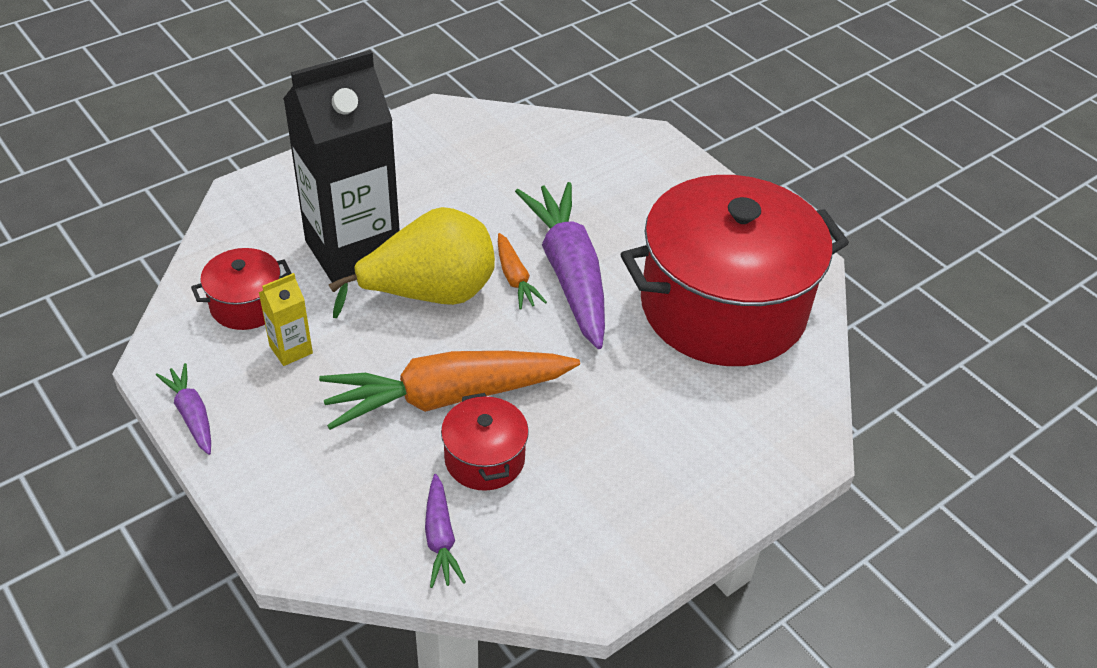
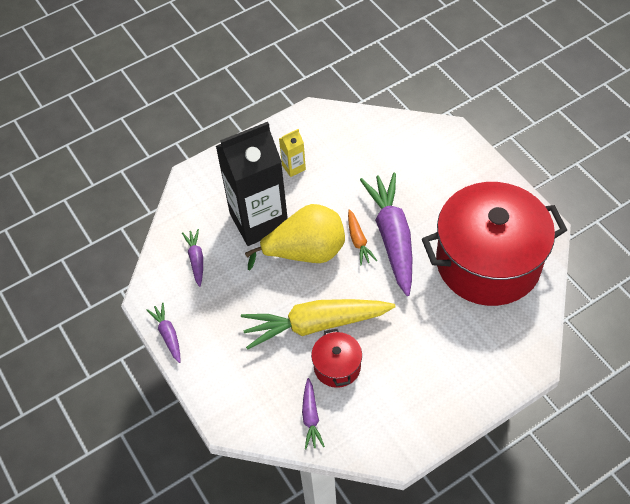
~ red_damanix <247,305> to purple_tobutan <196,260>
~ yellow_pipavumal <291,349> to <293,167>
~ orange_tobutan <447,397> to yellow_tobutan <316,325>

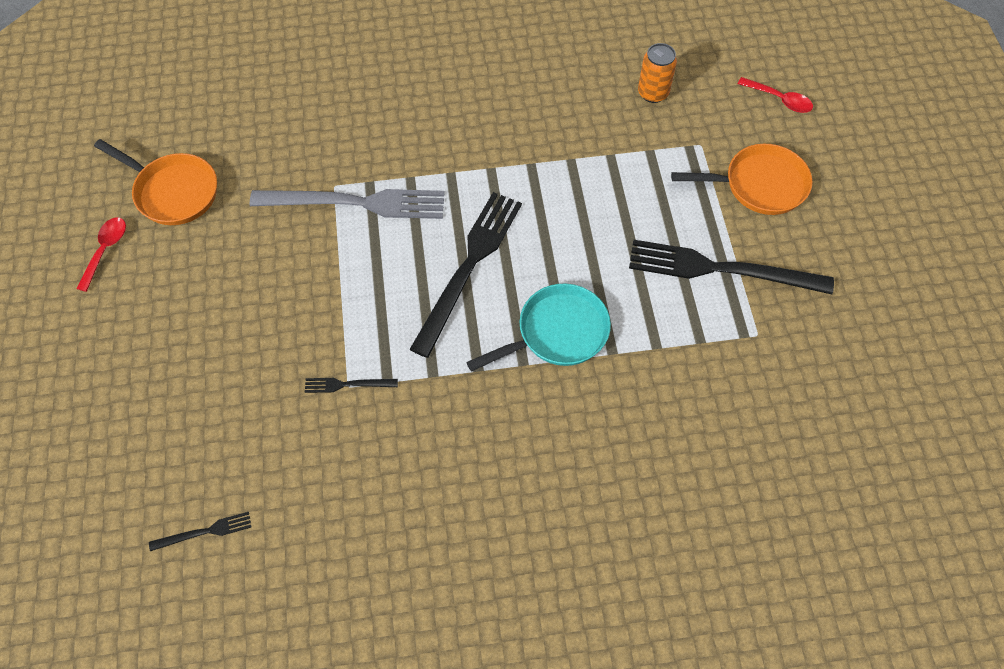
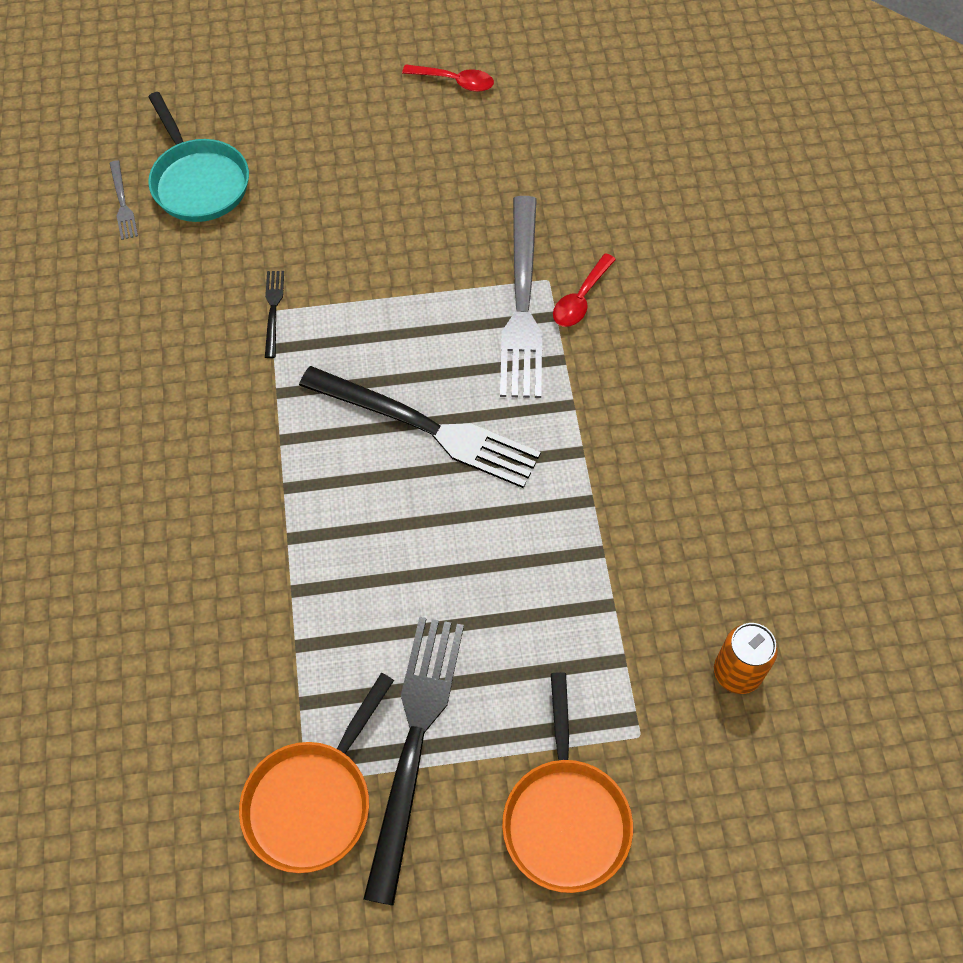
~ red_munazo <779,99> to <580,299>
~ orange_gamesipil <173,192> to <312,801>
~ turquoise_gamesipil <557,333> to <198,182>
~ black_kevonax <205,532> to grey_kevonax <122,203>

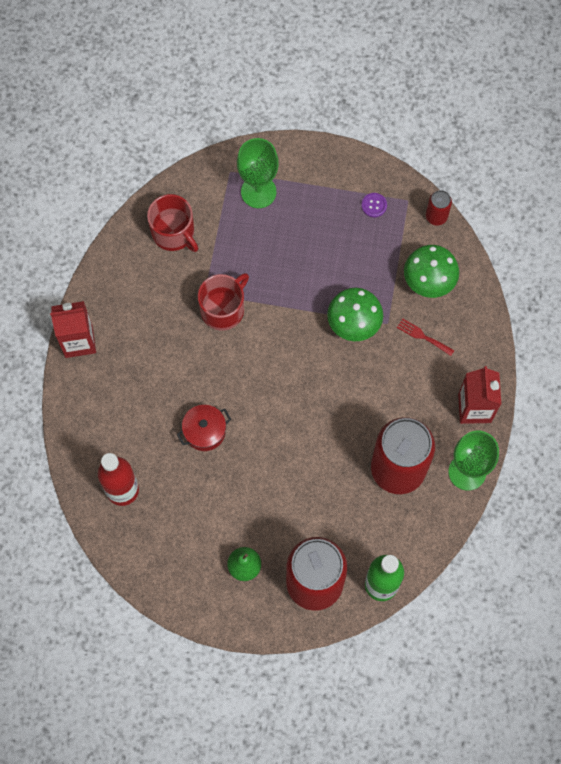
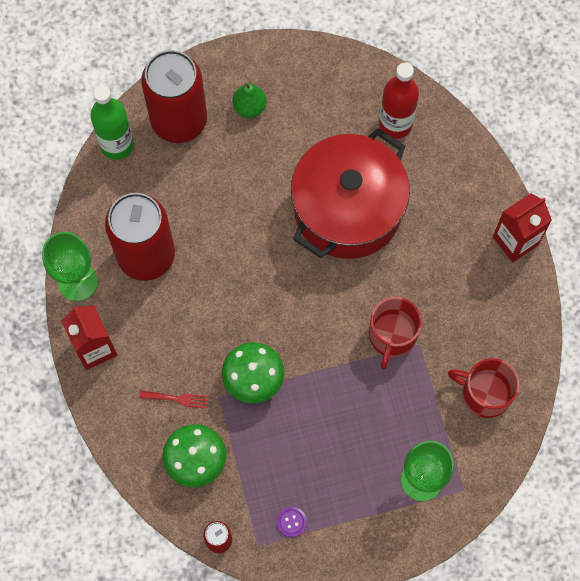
~ red_damanix <204,431> = <348,209> x2.48

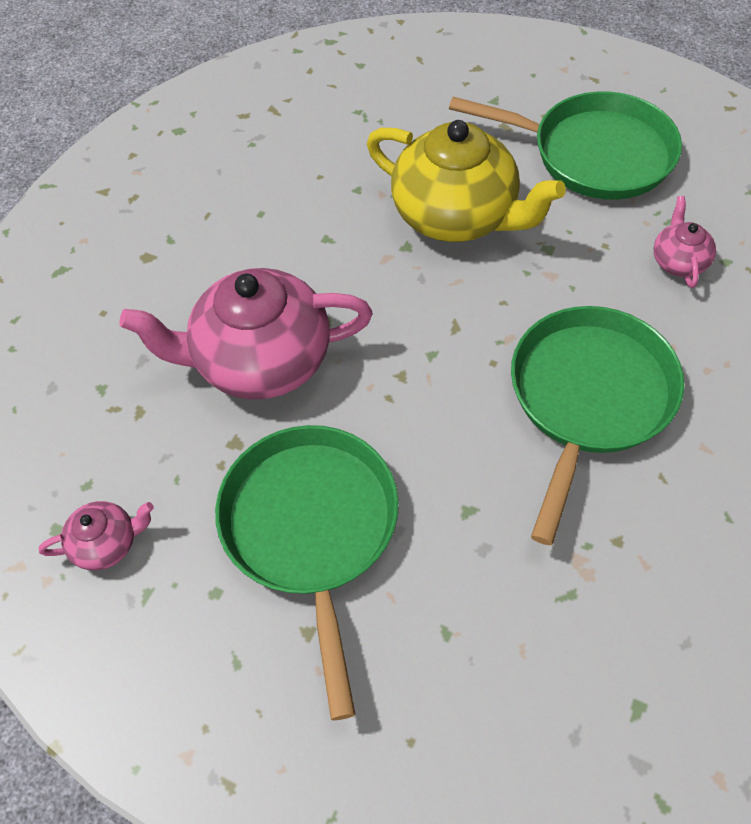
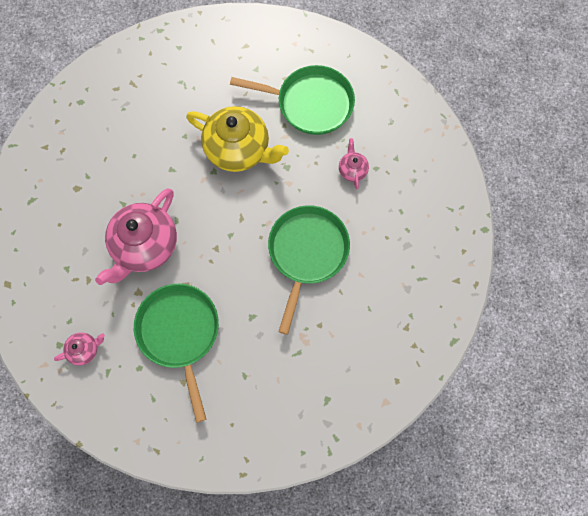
~ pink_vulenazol <261,360> = <145,246> 45 degrees counterclockwise

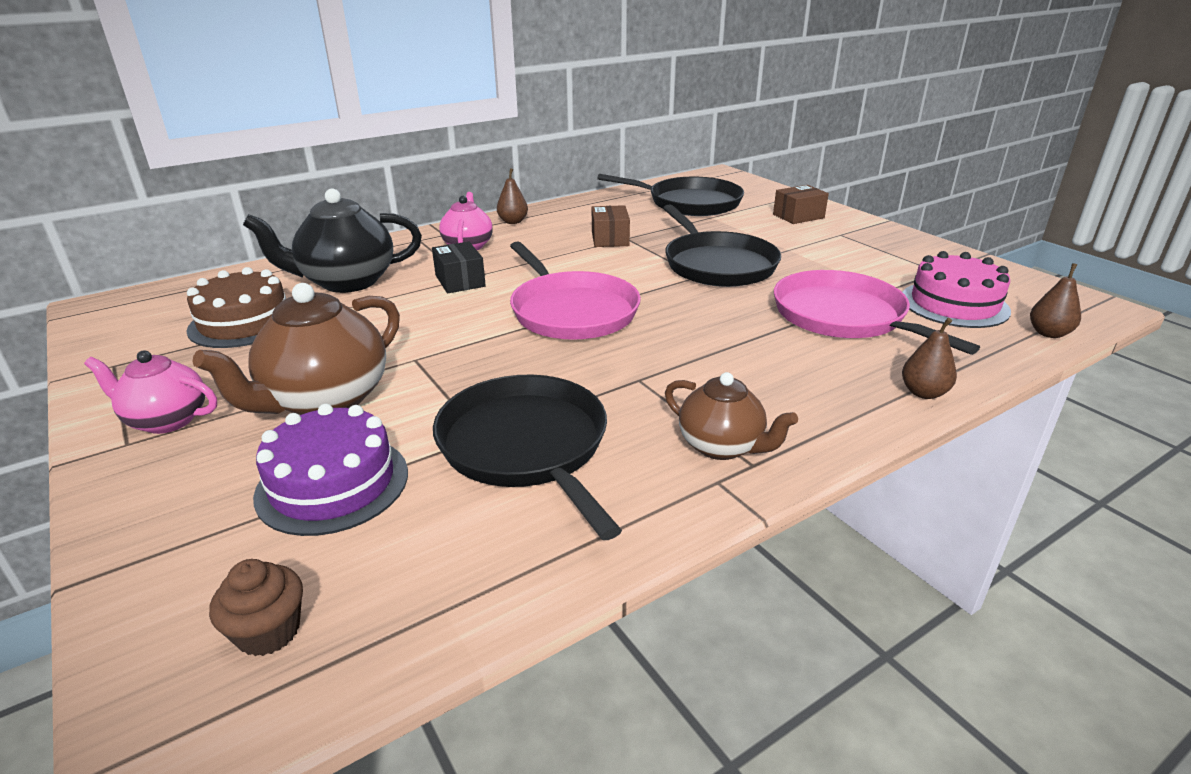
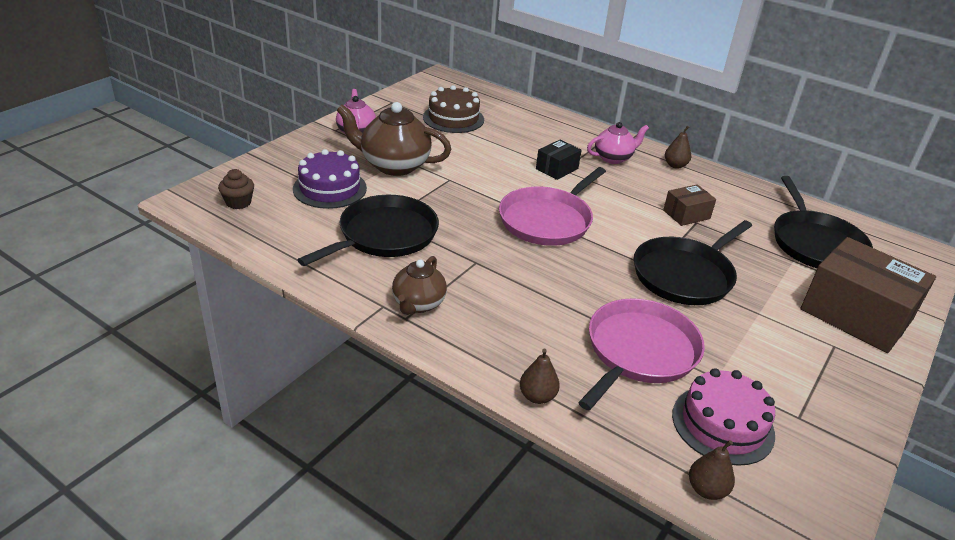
~ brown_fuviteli <798,216> = <856,314> x2.05
- black_vulenazol <347,282>

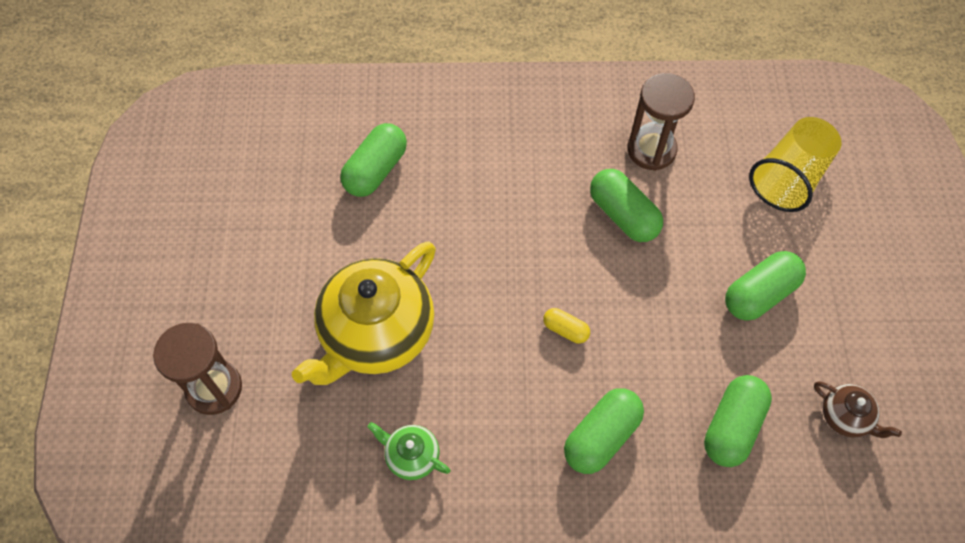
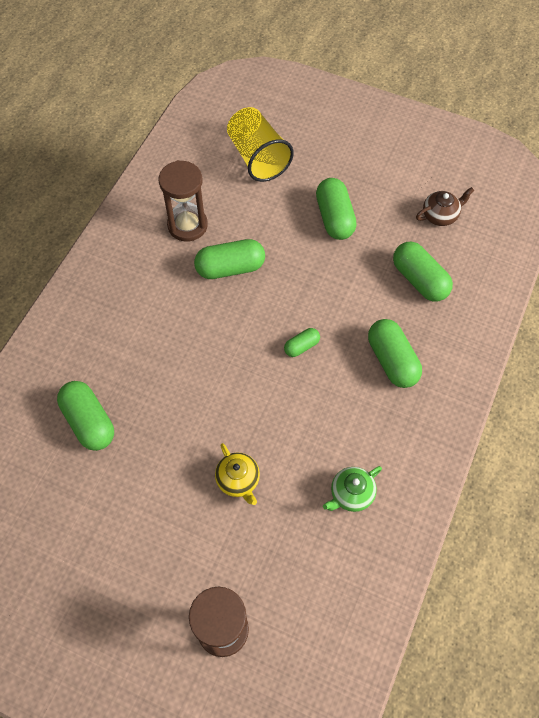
~ yellow_vulenazol <376,334> = <238,480> x0.44
~ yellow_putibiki <565,329> to green_putibiki <301,346>

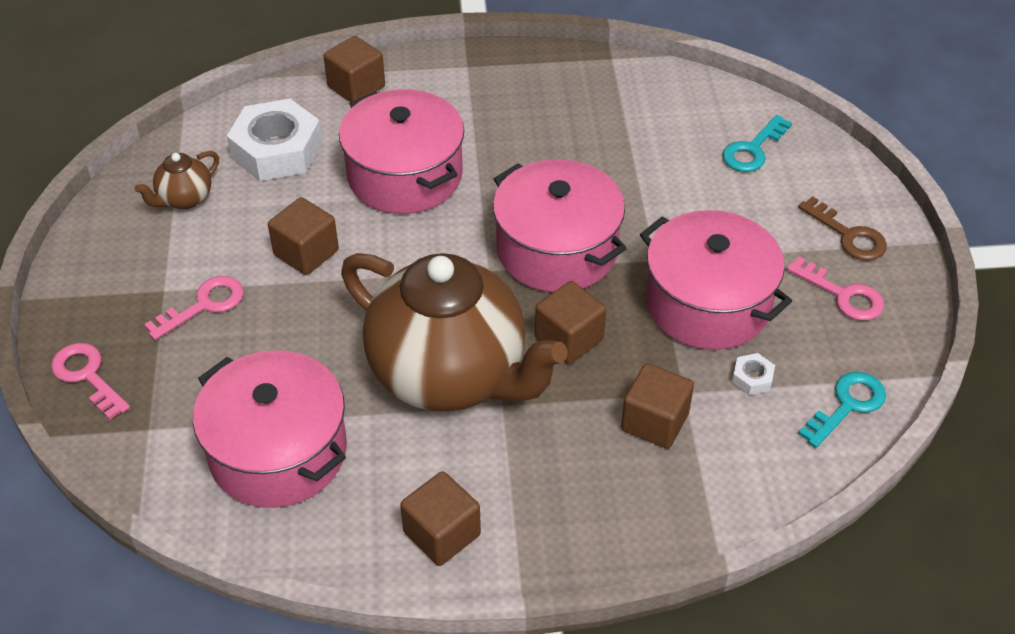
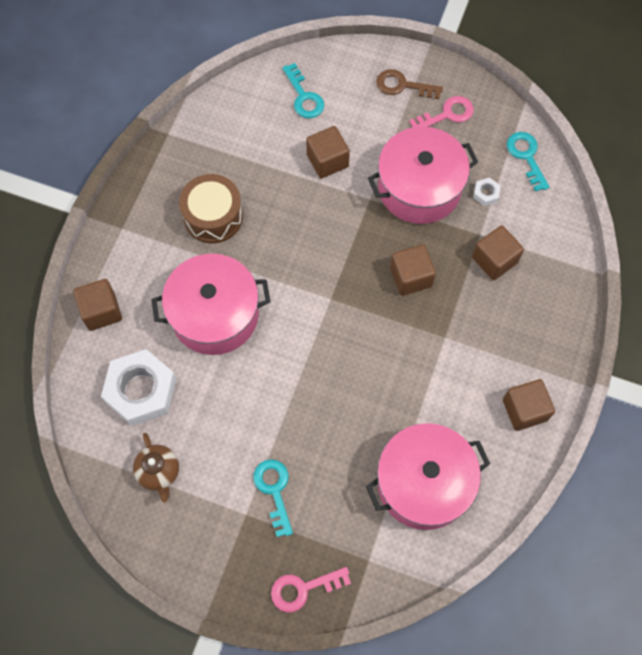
- pink_damanix <557,249>
~ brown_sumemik <848,235> = <403,85> 150 degrees counterclockwise
~ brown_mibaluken <306,253> to <327,161>
- brown_vulenazol <450,375>
~ pink_sumemik <204,305> to turquoise_sumemik <274,491>
+ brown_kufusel <213,216>

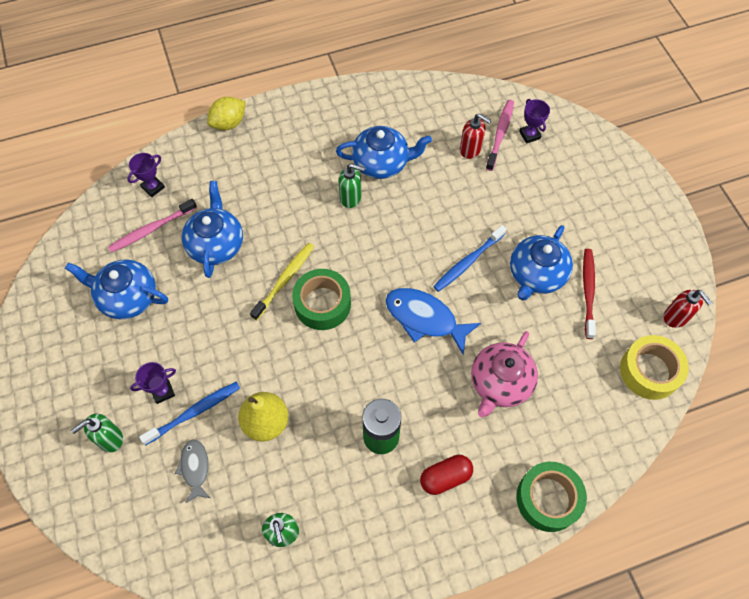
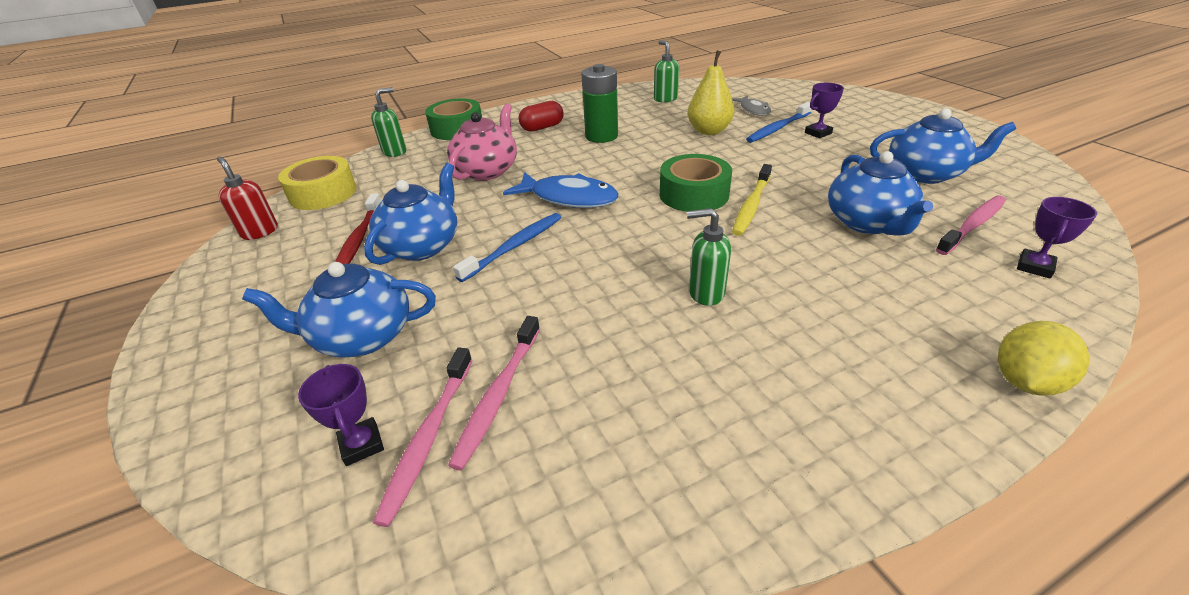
~ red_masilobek <470,150> to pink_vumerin <498,395>
~ blue_vulenazol <381,163> to <362,337>
~ green_masilobek <110,439> to <395,152>

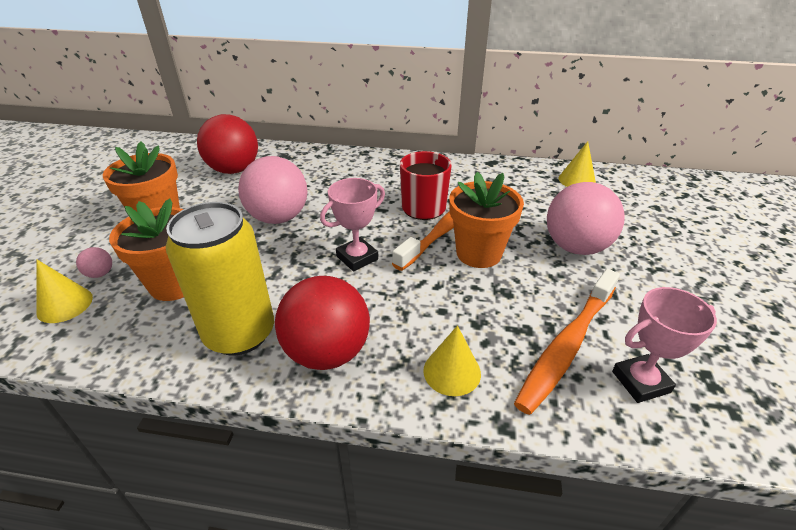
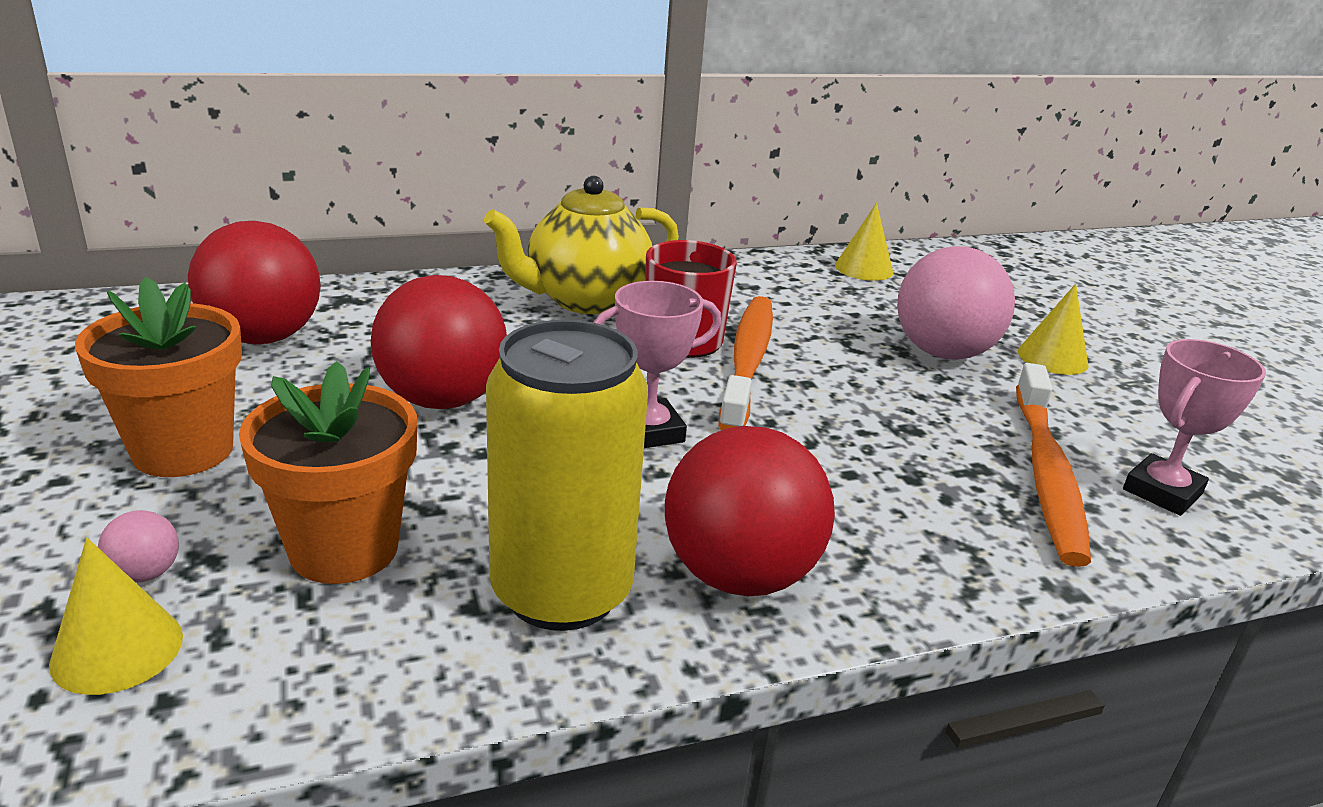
~ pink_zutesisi <278,217> to red_zutesisi <442,400>
- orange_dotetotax <478,253>
~ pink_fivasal <357,258> = <648,431> 45 degrees clockwise
~ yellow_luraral <452,371> to <1052,358>
+ yellow_vulenazol <585,300>

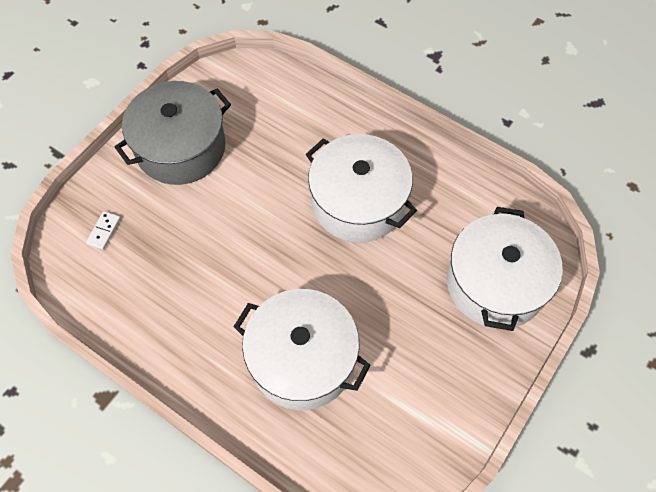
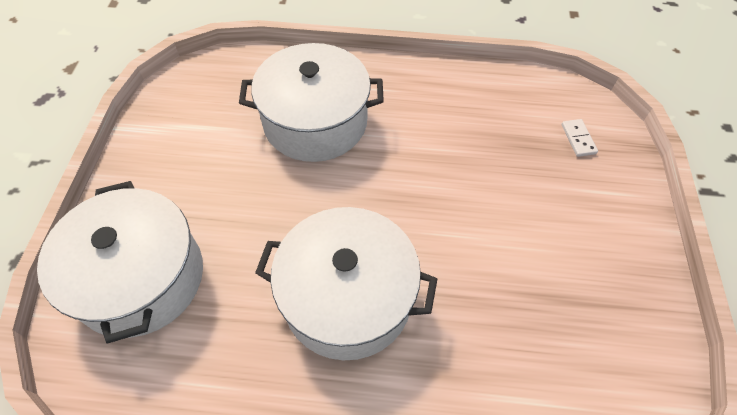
- grey_damanix <180,148>

